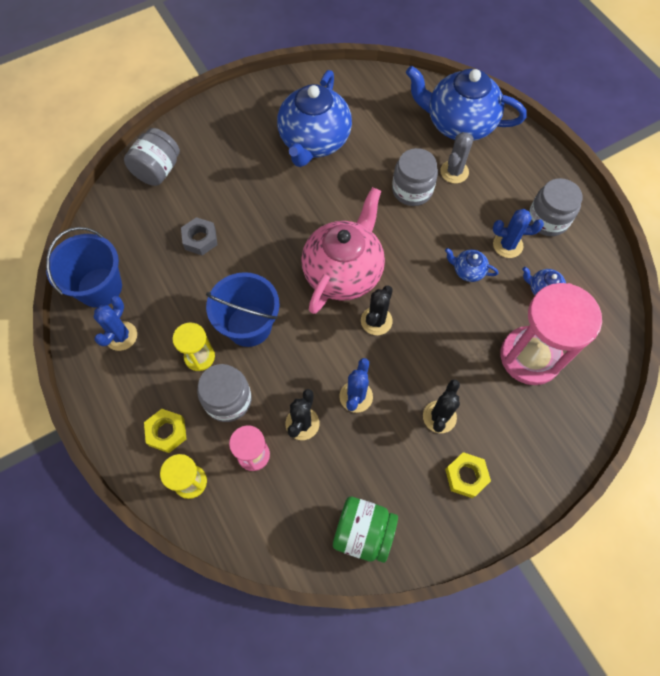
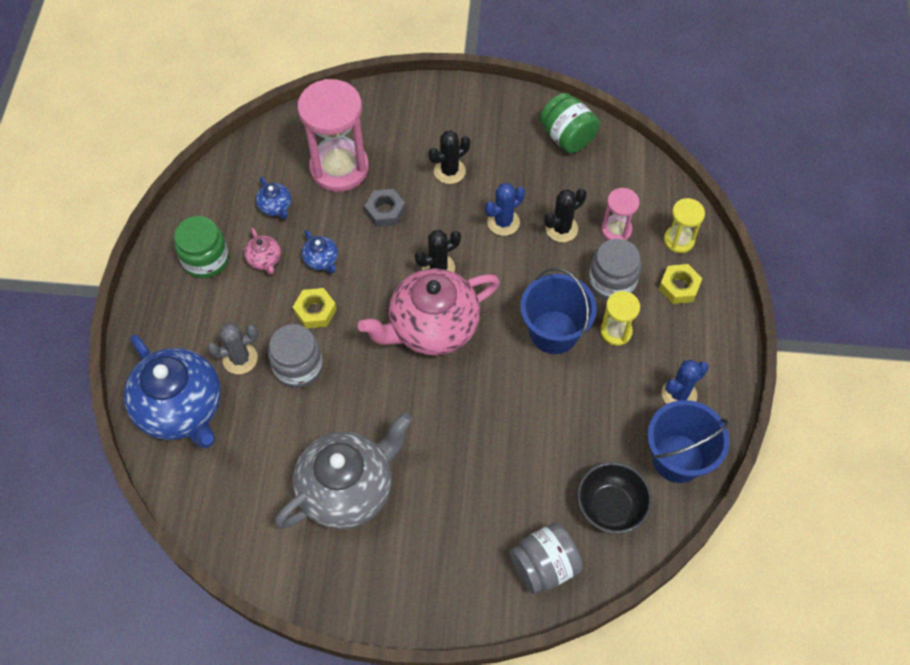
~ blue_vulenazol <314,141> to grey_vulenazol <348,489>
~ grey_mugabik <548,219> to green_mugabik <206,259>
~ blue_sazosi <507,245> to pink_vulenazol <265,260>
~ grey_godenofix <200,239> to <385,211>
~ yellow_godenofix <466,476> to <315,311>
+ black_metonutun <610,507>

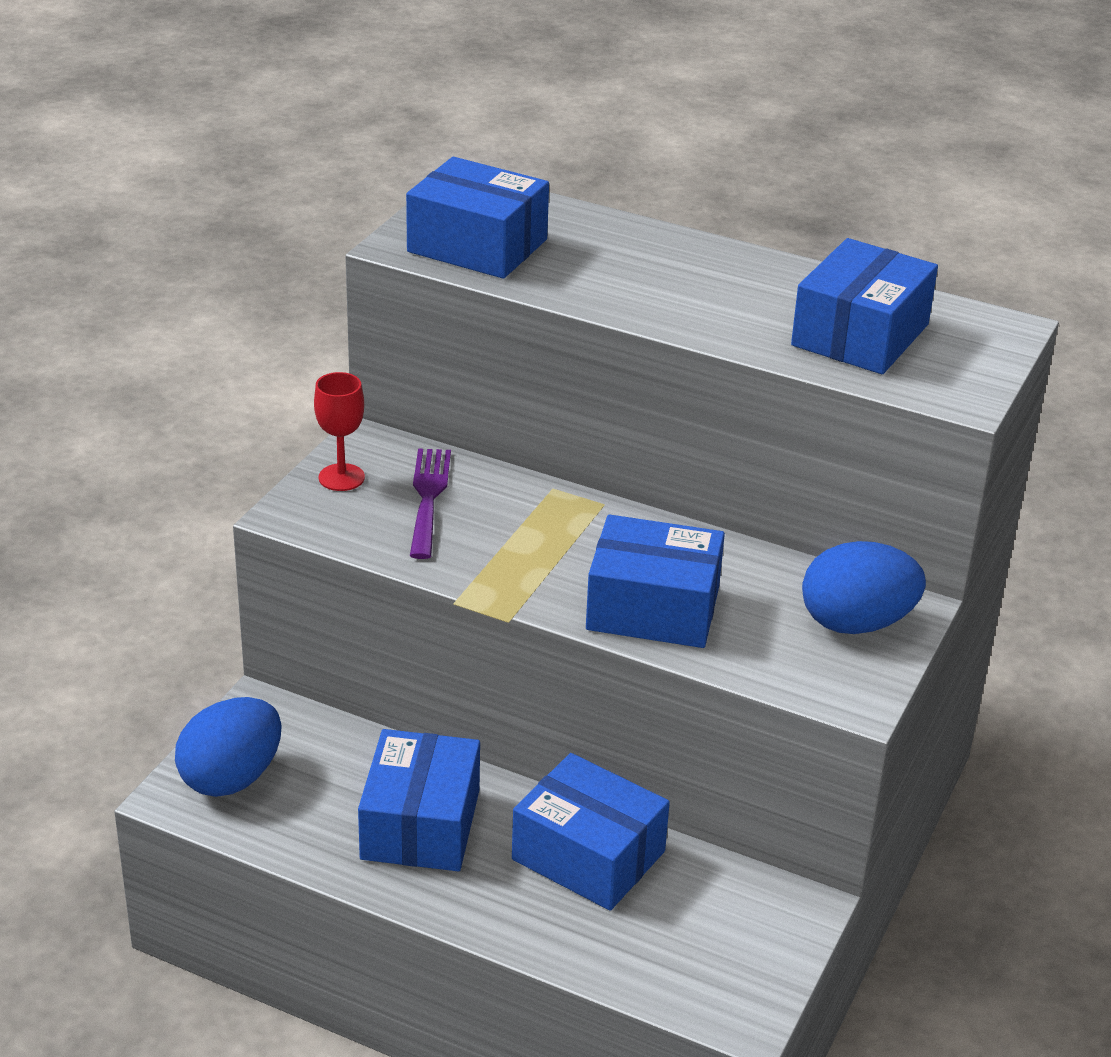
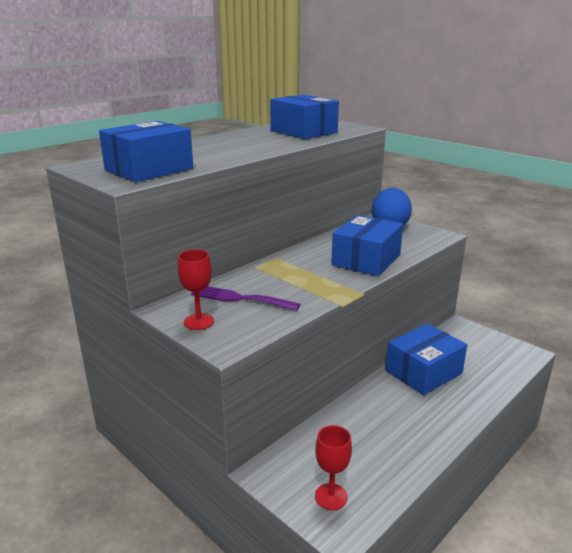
~ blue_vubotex <231,778> to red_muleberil <331,496>
- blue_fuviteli <421,824>

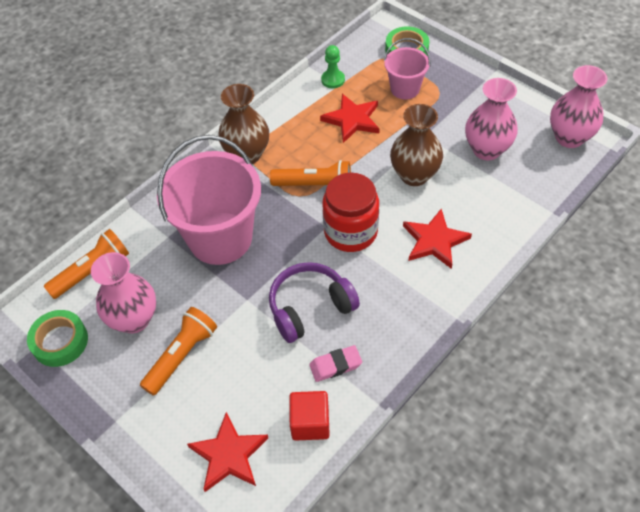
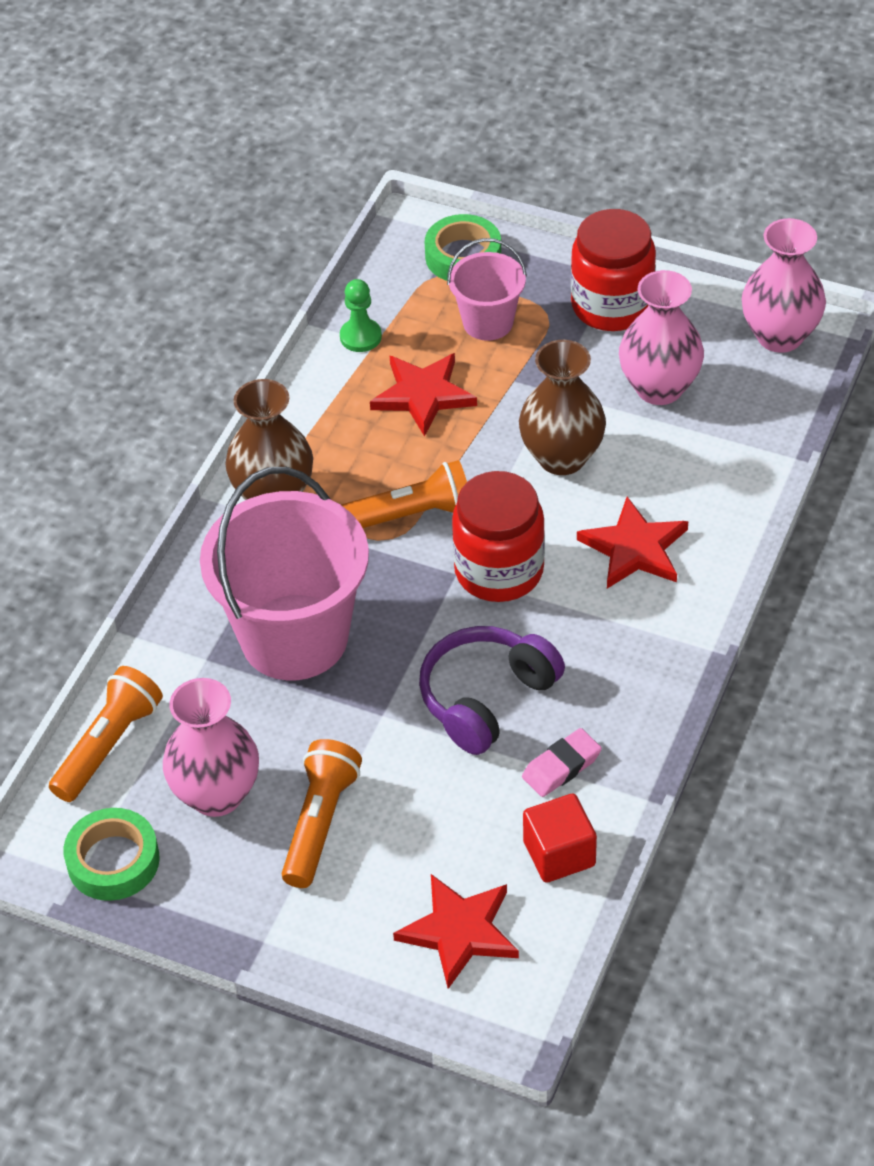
+ red_mugabik <612,305>

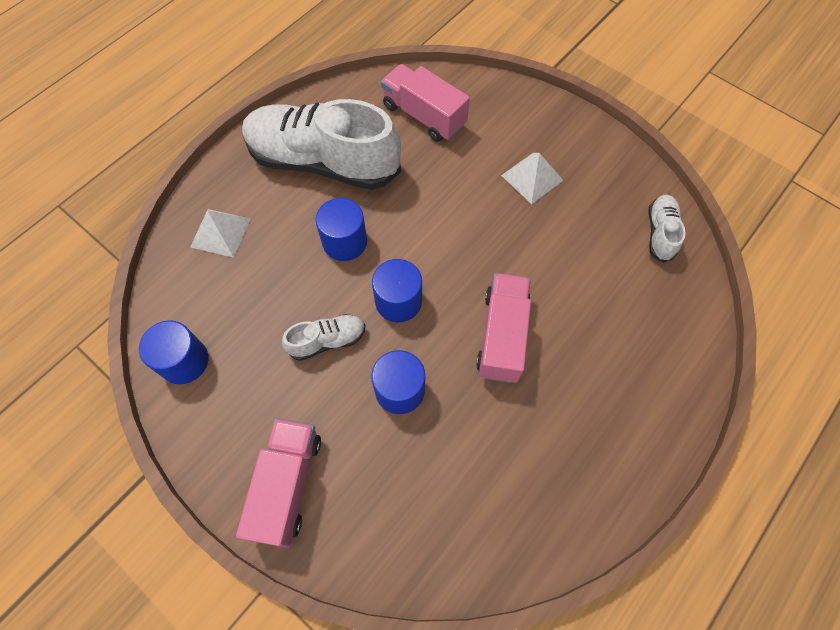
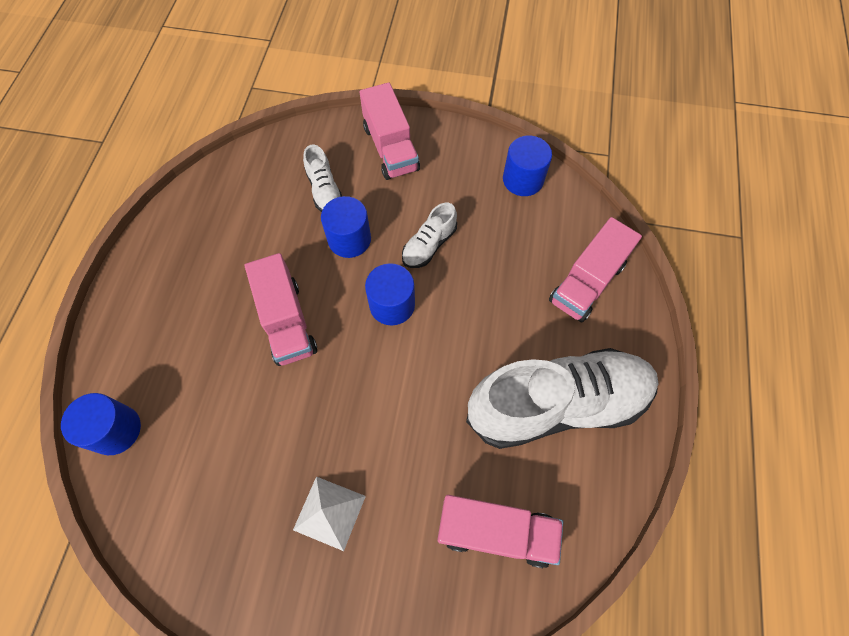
~ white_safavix <660,233> to <324,190>
~ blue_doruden <345,242> to <116,430>
~ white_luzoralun <220,232> to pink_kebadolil <587,282>

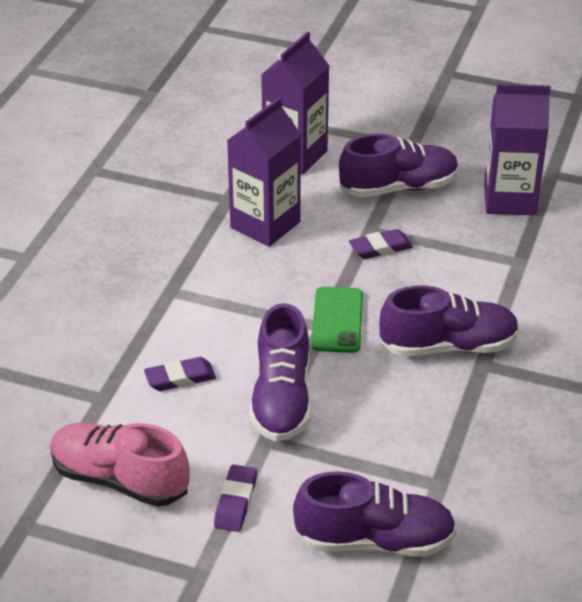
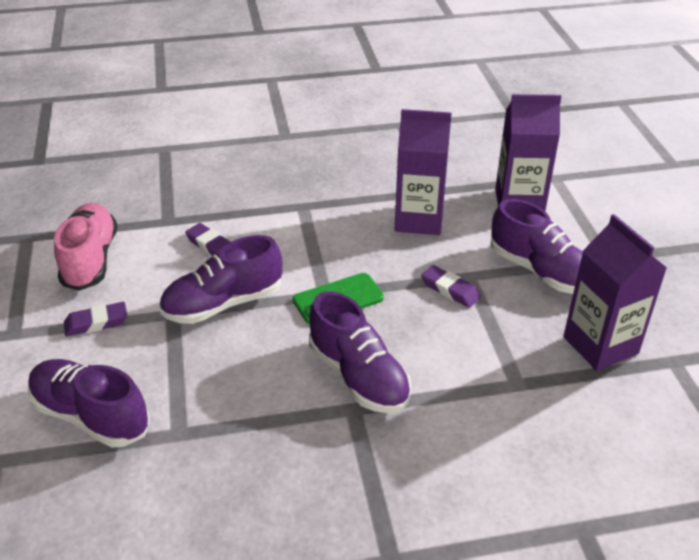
~ purple_safavix <374,540> = <91,416> 150 degrees clockwise

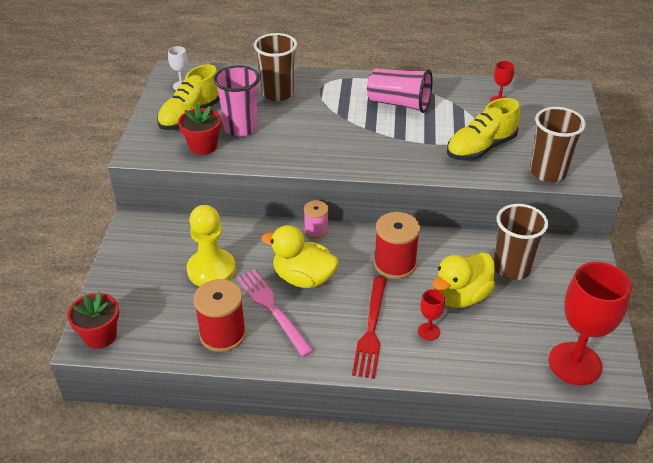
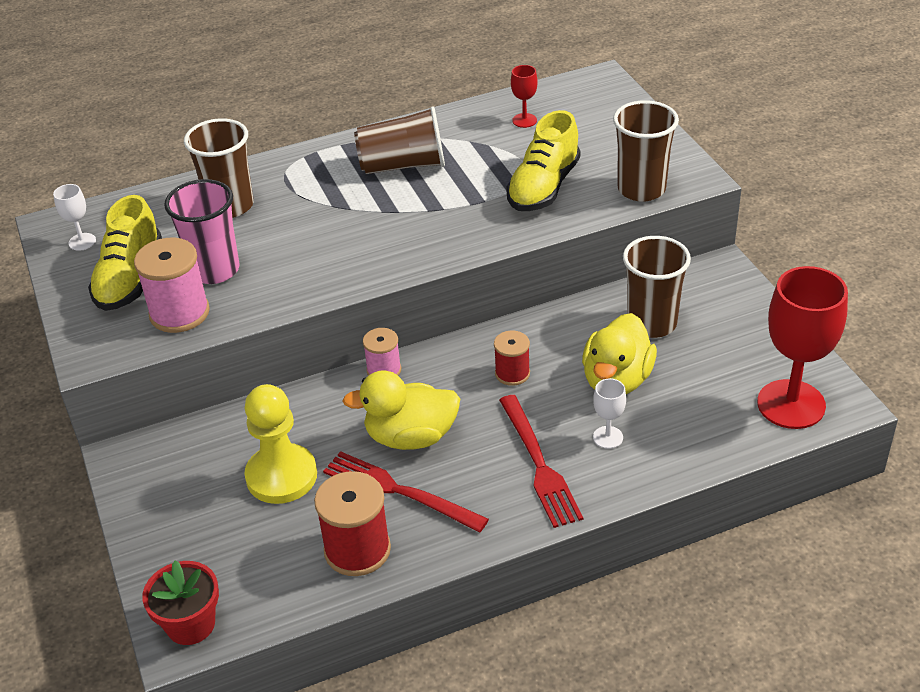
~ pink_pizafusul <399,104> to brown_pizafusul <403,165>
~ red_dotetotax <203,146> to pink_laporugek <179,313>
~ red_laporugek <395,264> = <512,373> x0.60
~ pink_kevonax <272,309> to red_kevonax <399,491>
~ red_muleberil <428,331> to white_muleberil <608,437>

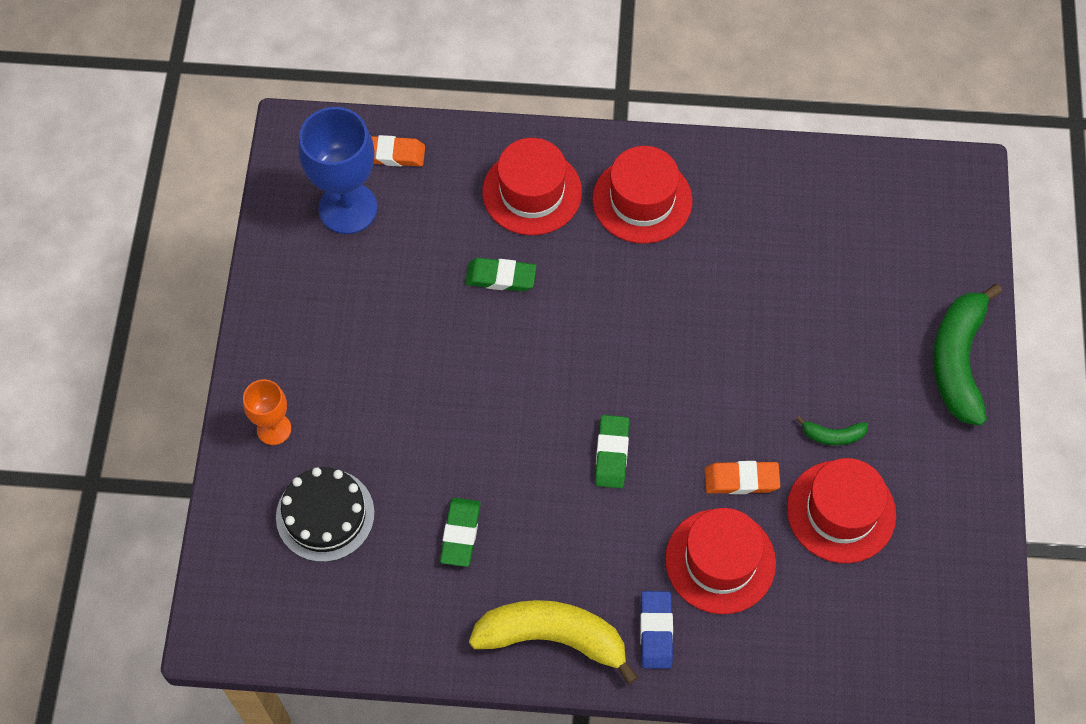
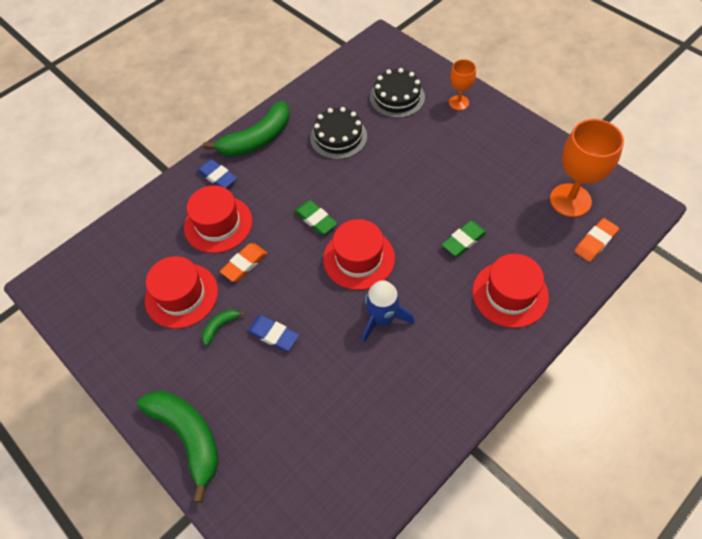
~ blue_muleberil <348,208> to orange_muleberil <570,200>
~ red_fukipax <642,200> to <359,258>
~ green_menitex <460,534> to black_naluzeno <338,137>
~ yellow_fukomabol <552,638> to green_fukomabol <257,139>
+ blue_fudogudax <382,319>
+ blue_menitex <273,335>

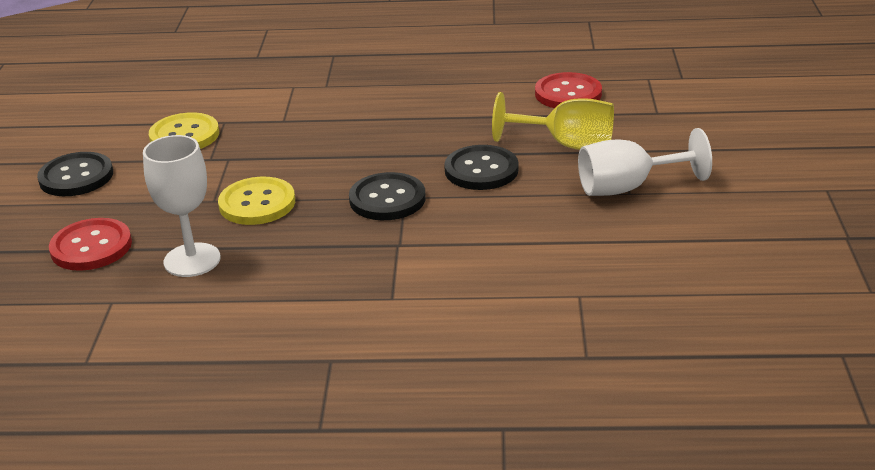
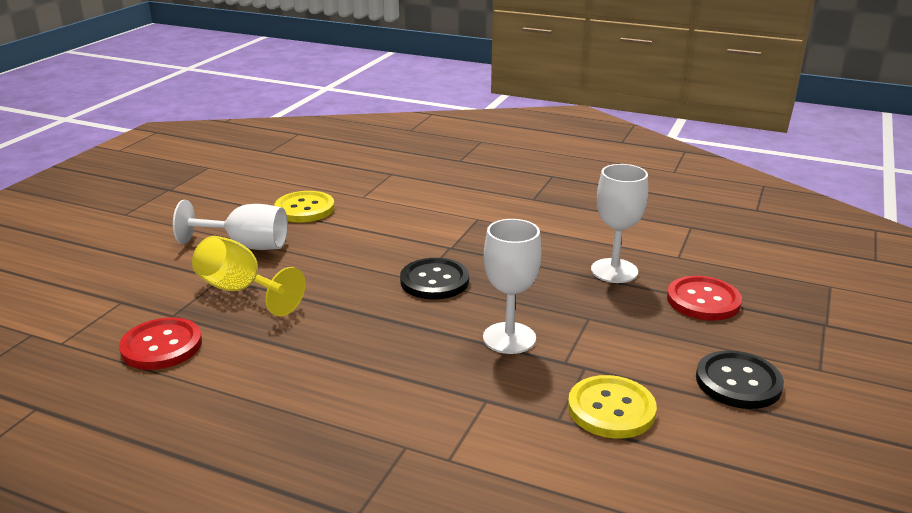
- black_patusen <481,170>
~ yellow_patusen <257,203> to <304,209>
+ white_muleberil <509,338>

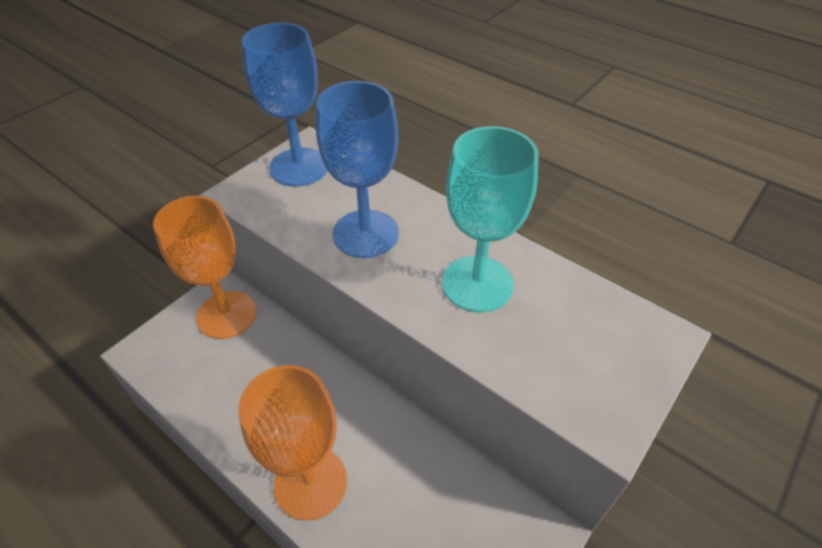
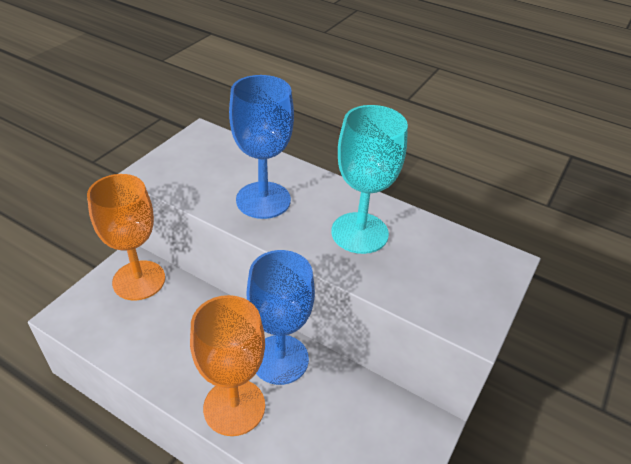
~ blue_muleberil <299,167> to <280,359>

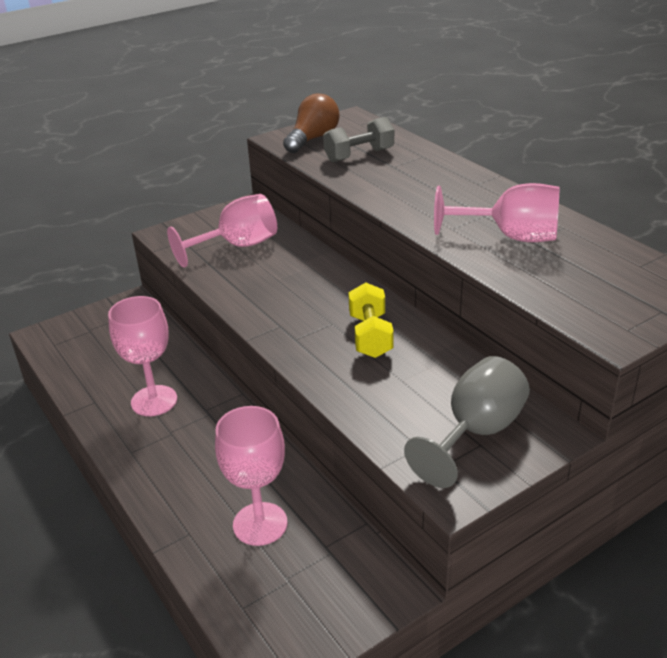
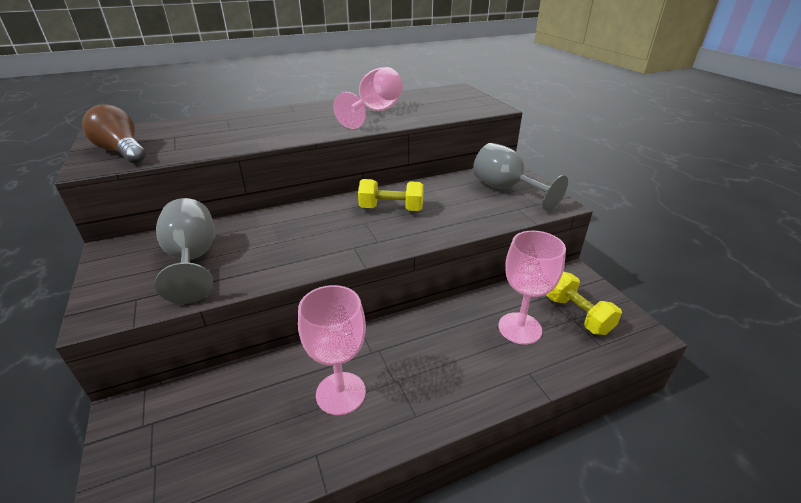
- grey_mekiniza <359,155>
~ pink_muleberil <237,246> to grey_muleberil <193,260>
+ yellow_mekiniza <577,315>

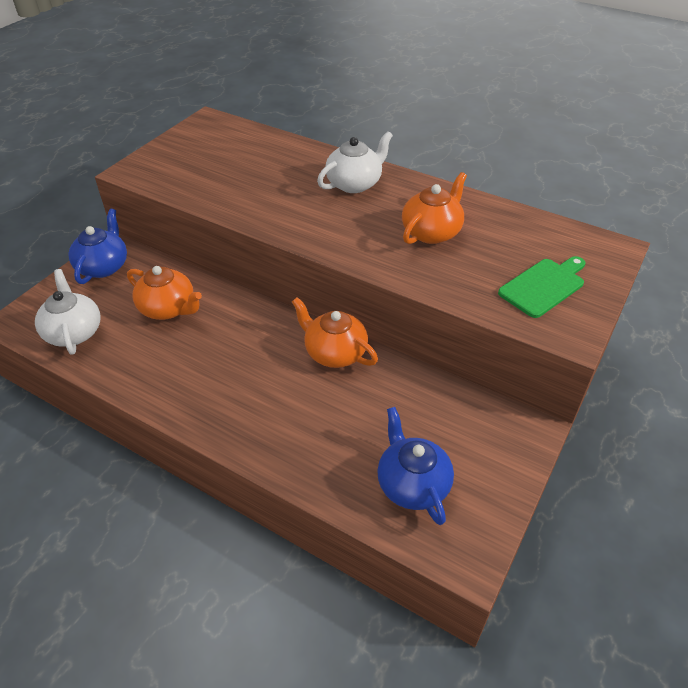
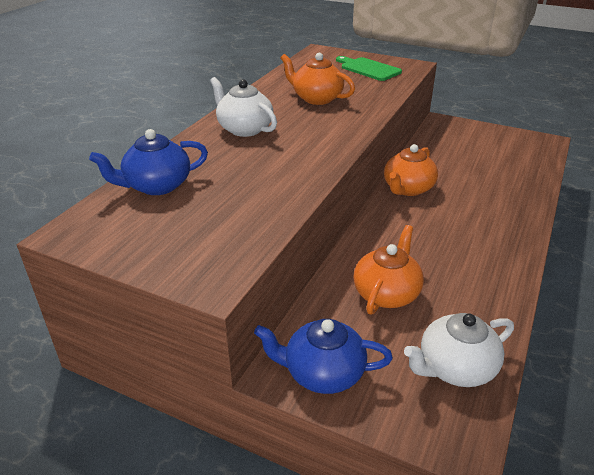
~ blue_vulenazol <412,484> to <156,186>

